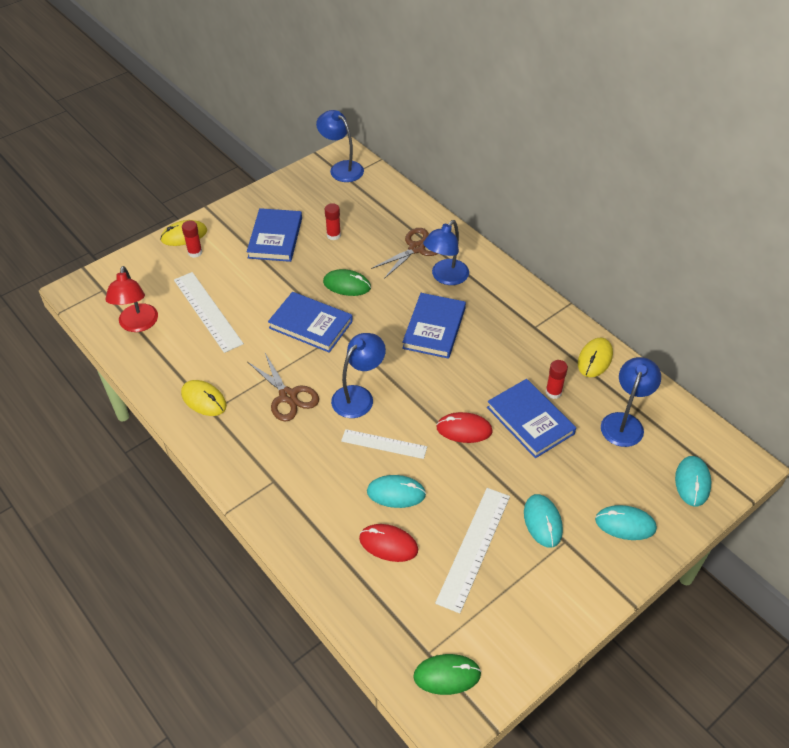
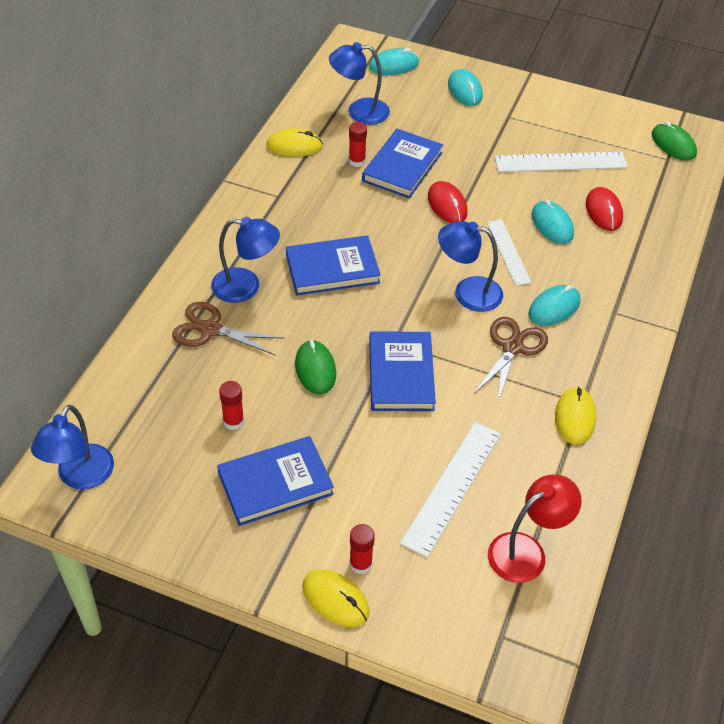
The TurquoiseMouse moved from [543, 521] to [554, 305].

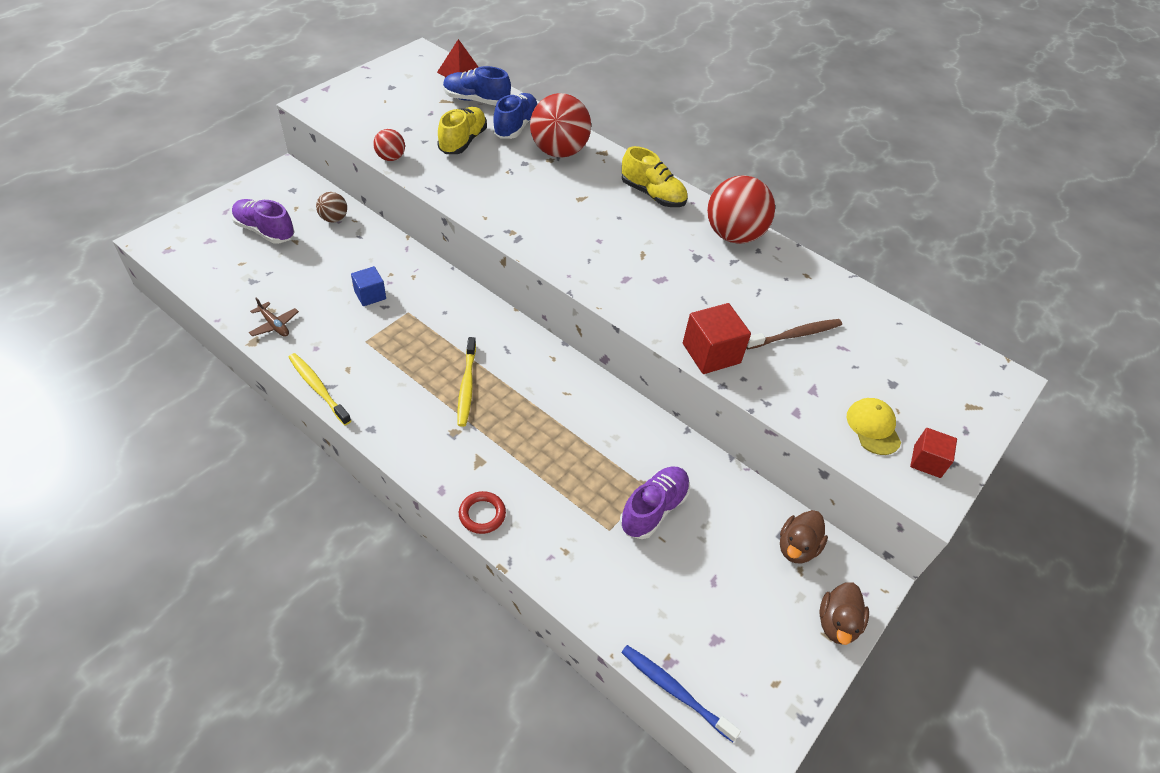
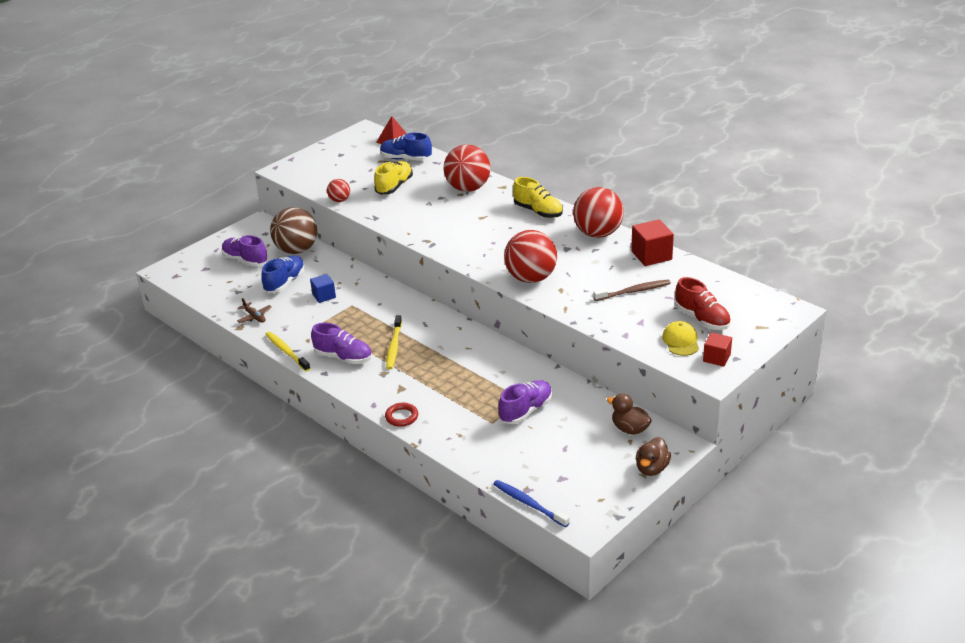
The BrownBall at [331, 207] changed to 2.02 times the size. The BlueShoe moved from [514, 116] to [283, 274]. The RedCube moved from [717, 338] to [652, 242]. The BrownDuck at [804, 537] turned 90 degrees clockwise. The PurpleShoe at [341, 343] appeared. The RedBall at [530, 256] appeared. The RedShoe at [703, 303] appeared.

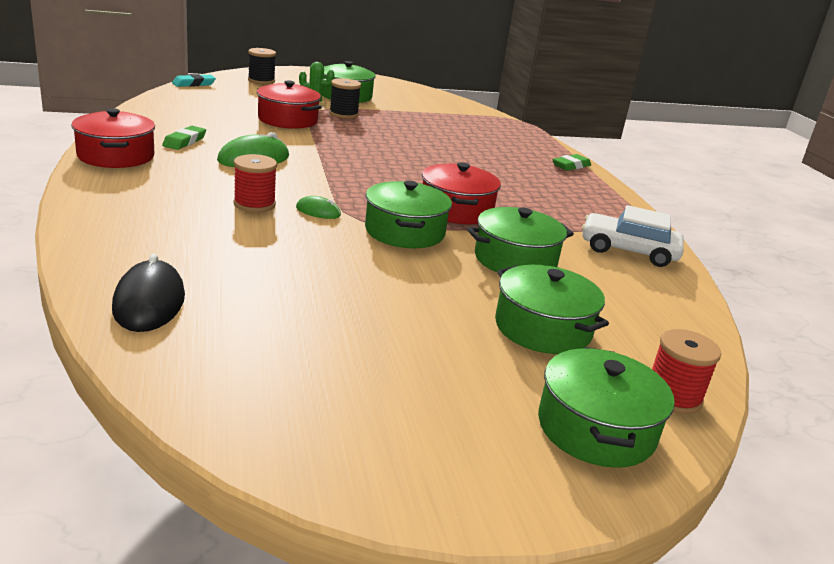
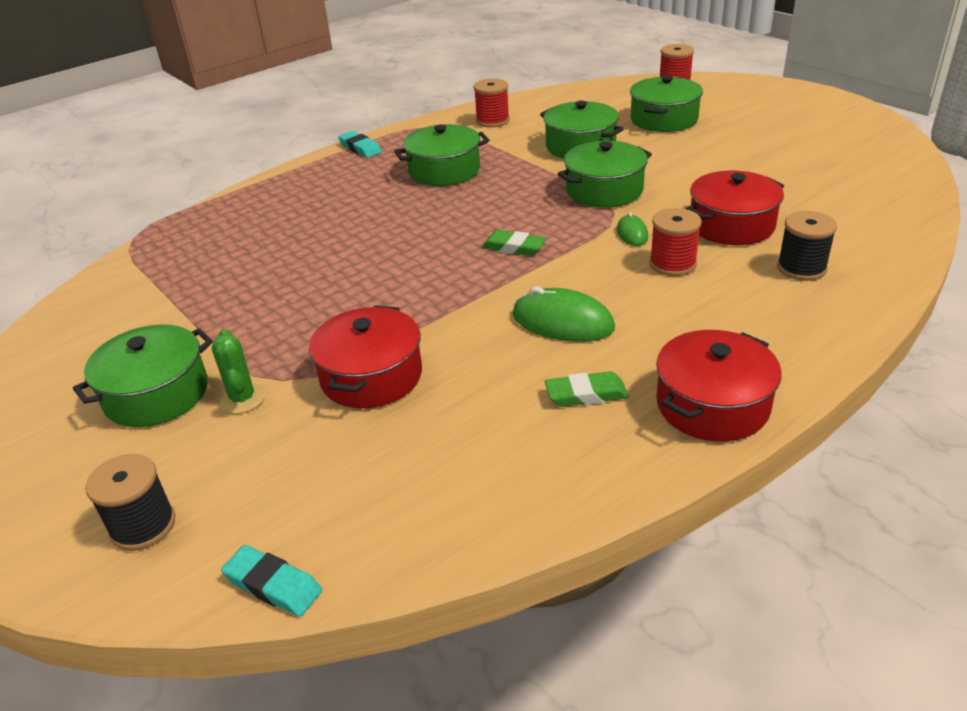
The BlackMouse at [148, 292] disappeared. The BlackSpool moved from [345, 98] to [807, 246]. The RedPot moved from [461, 193] to [735, 208]. The GreenPot moved from [606, 407] to [441, 155]. The GreenEraser moved from [571, 162] to [514, 243]. The WhiteCar at [633, 236] was replaced by the RedSpool at [492, 102]. The TurquoiseEraser at [360, 144] appeared.

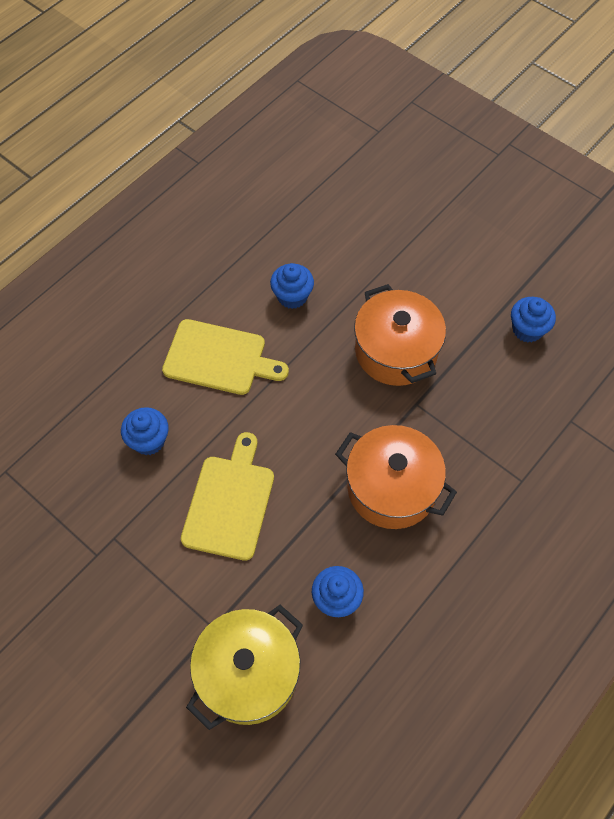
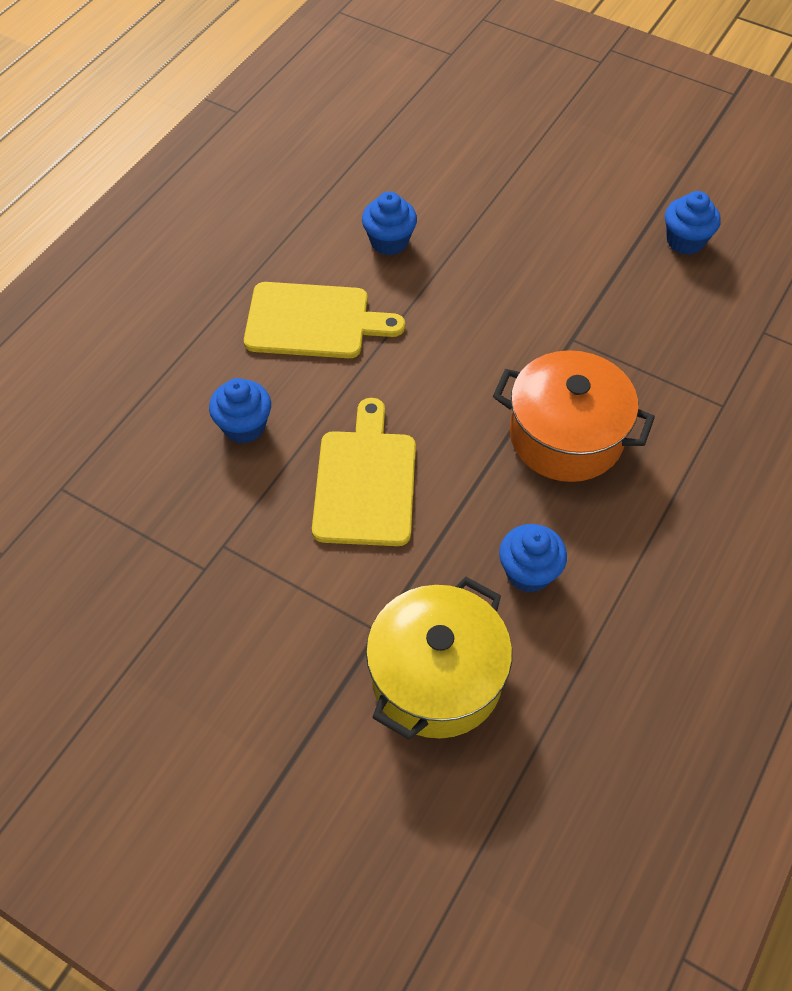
The OrangePot at [400, 335] disappeared.

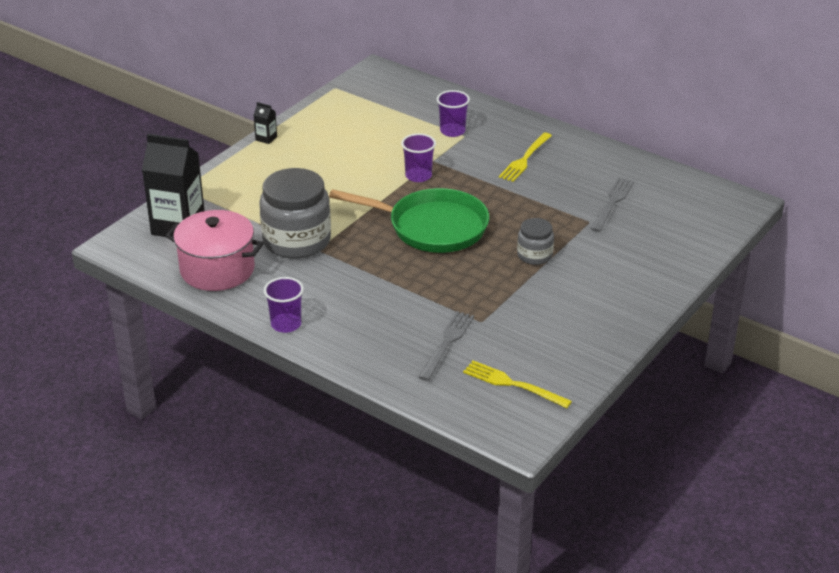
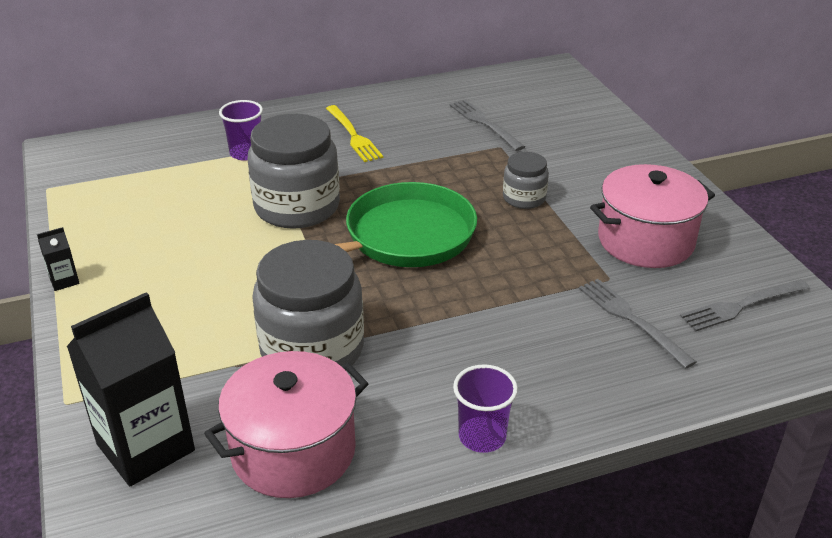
The PurpleCup at [418, 157] was replaced by the GreyJar at [294, 171]. The YellowFork at [517, 385] became the GreyFork at [745, 305]. The PinkPot at [652, 216] appeared.

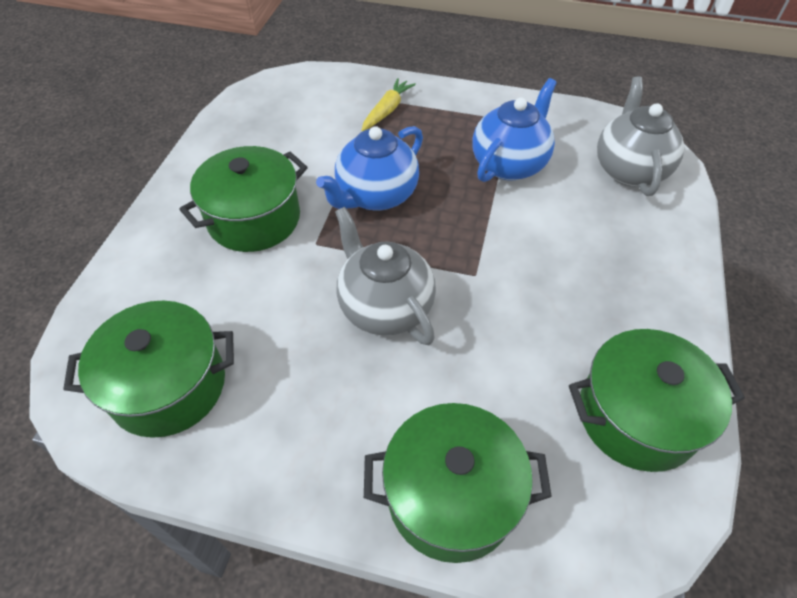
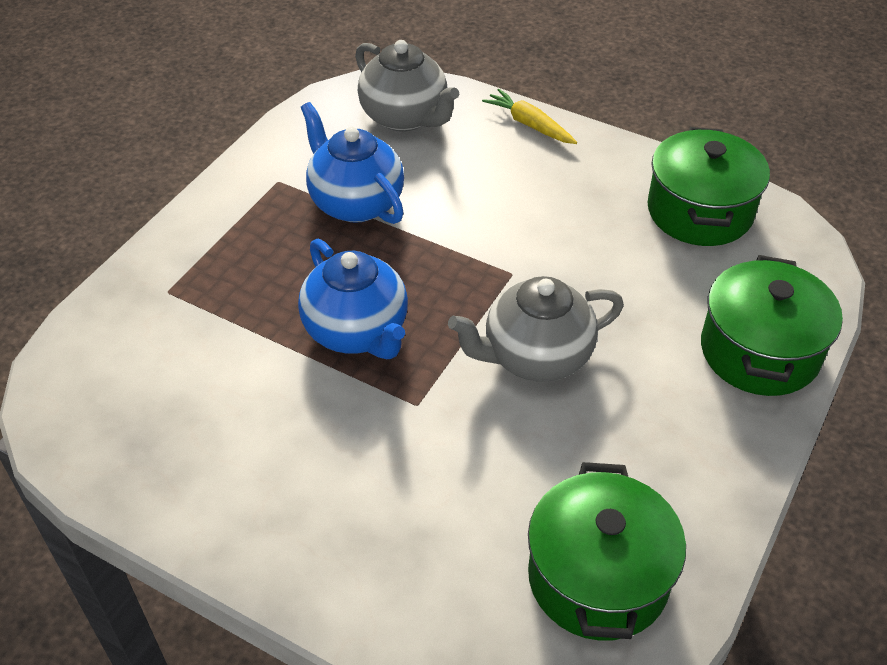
The GreenPot at [243, 199] disappeared. The YellowCarrot moved from [388, 104] to [529, 116]. The GreyTeapot at [641, 136] turned 150 degrees counterclockwise.

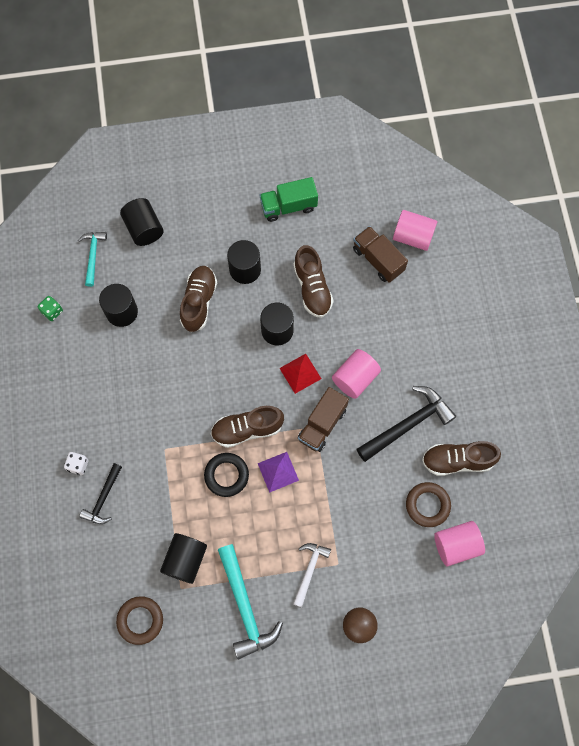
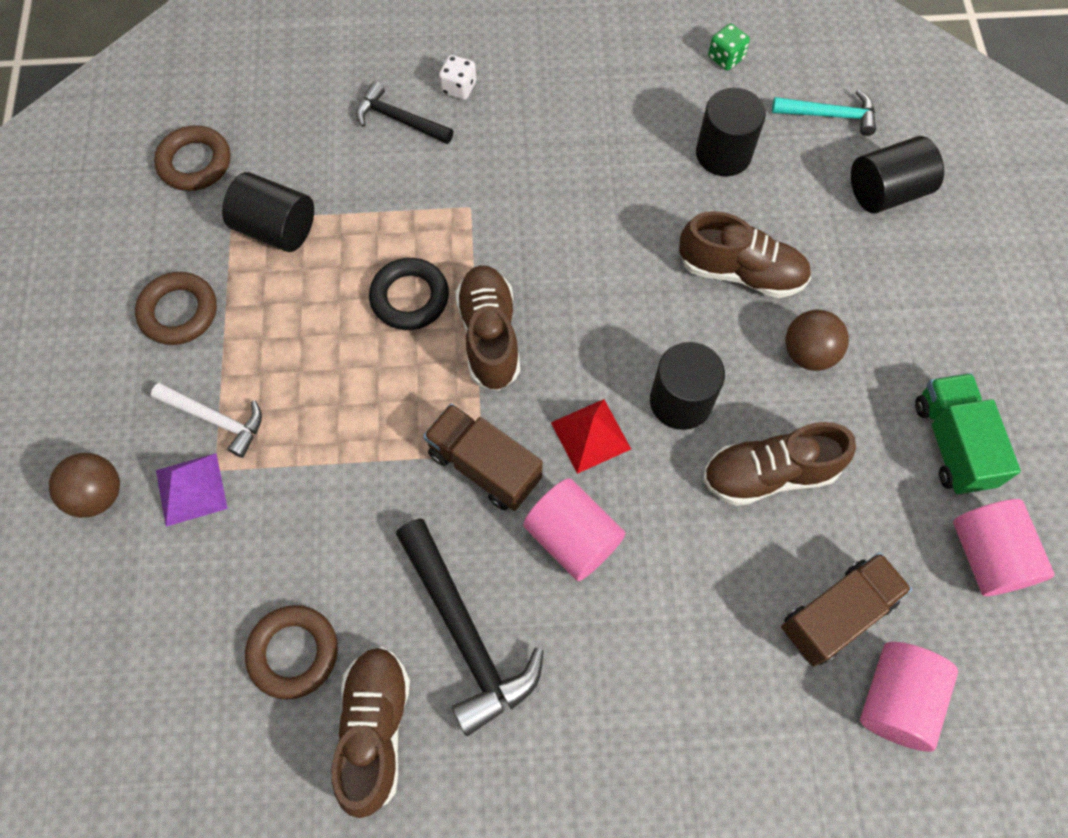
The TurquoiseHammer at [250, 601] was replaced by the BrownRing at [176, 308]. The BlackCylinder at [244, 262] was replaced by the BrownBall at [817, 340]. The PurplePyramid moved from [278, 472] to [192, 490]. The PinkCylinder moved from [459, 543] to [1003, 547].

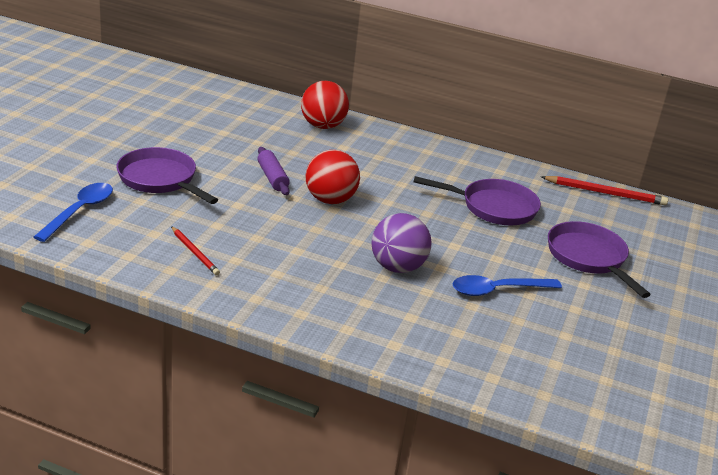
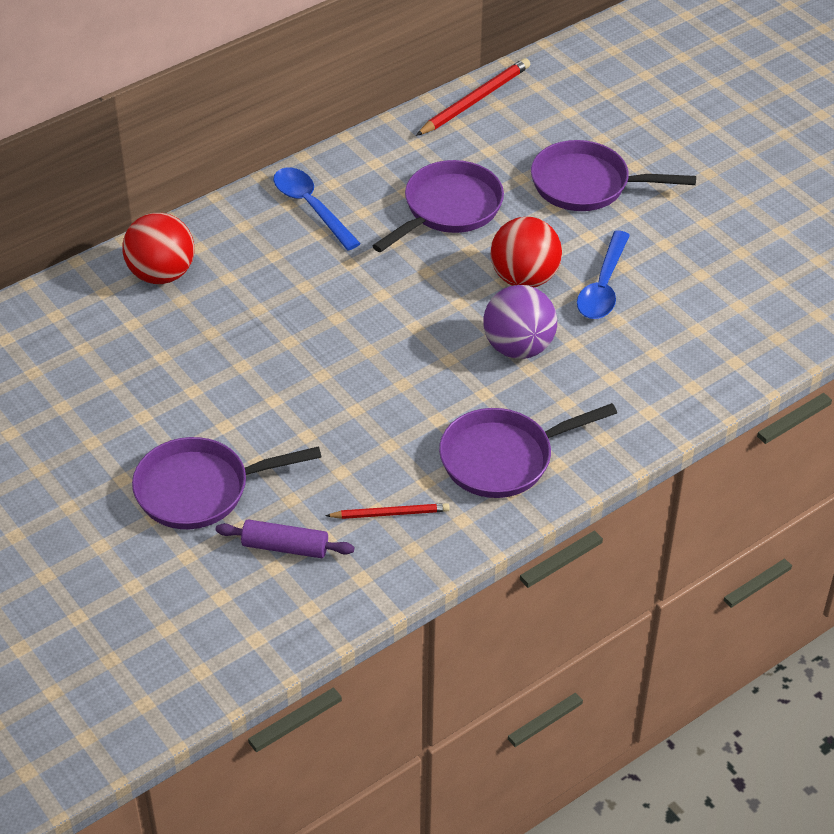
The BlueSpoon moved from [73, 212] to [317, 209]. The PurpleRollingPin moved from [273, 171] to [285, 538]. The RedBall moved from [332, 177] to [526, 252]. The PurplePan at [528, 450] appeared.

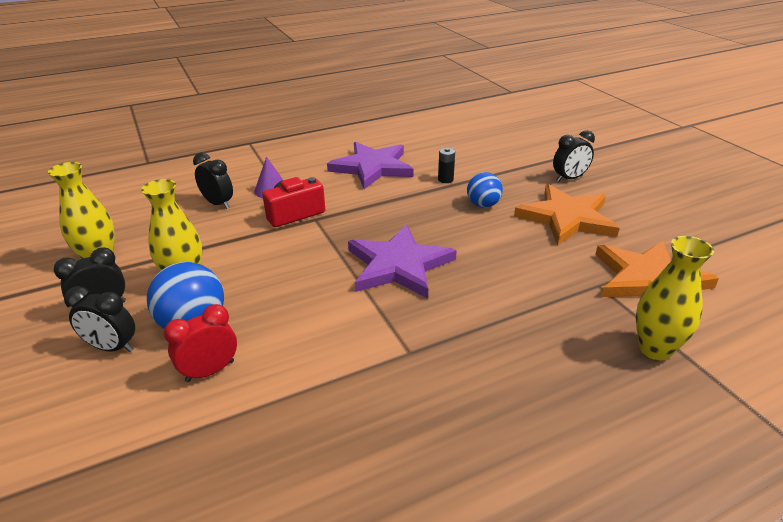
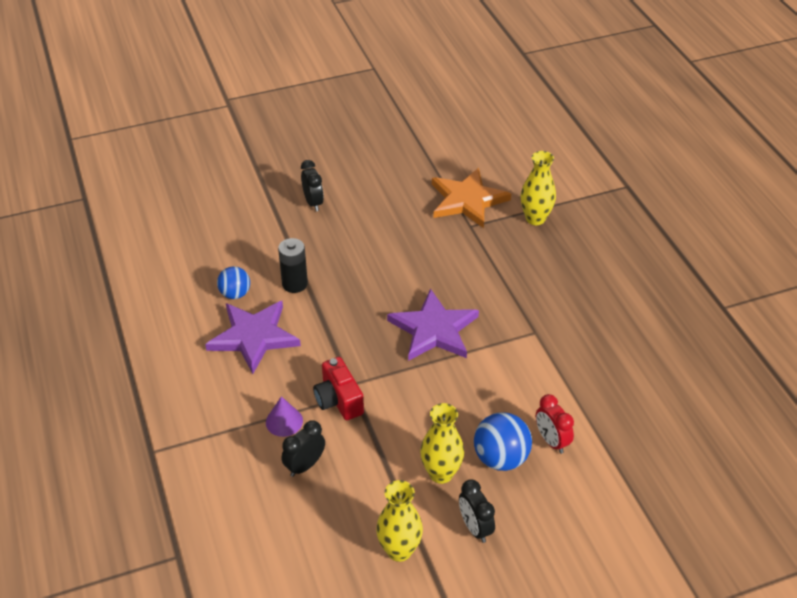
The BlackClock at [99, 319] disappeared. The BlackBattery at [446, 165] changed to 1.64 times the size. The BlueBall moved from [485, 190] to [233, 282]. The OrangeStar at [567, 215] disappeared.

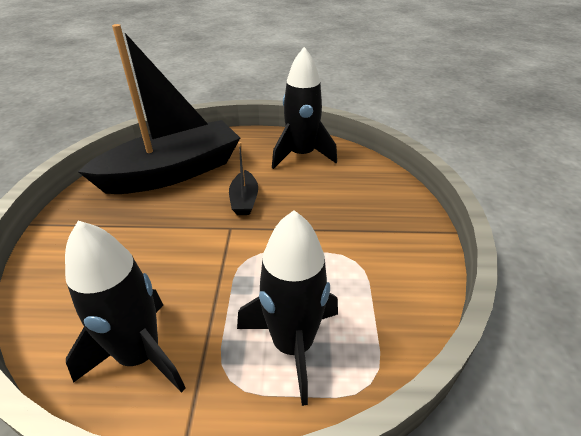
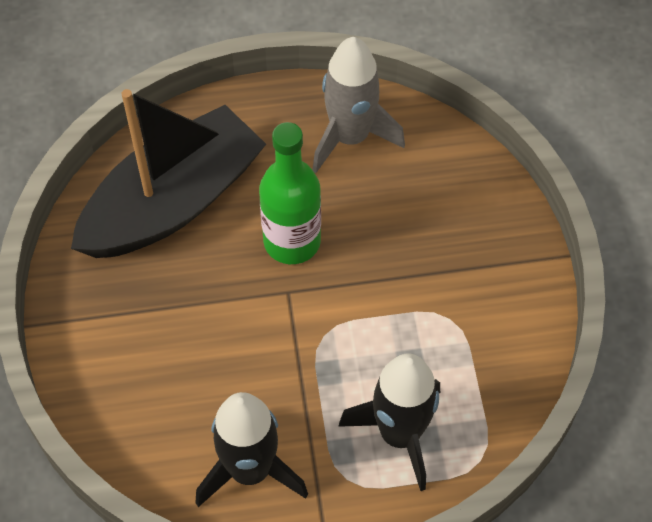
The BlackBoat at [243, 178] was replaced by the GreenBottle at [290, 193]. The BlackRocket at [304, 108] became the GreyRocket at [359, 105].

